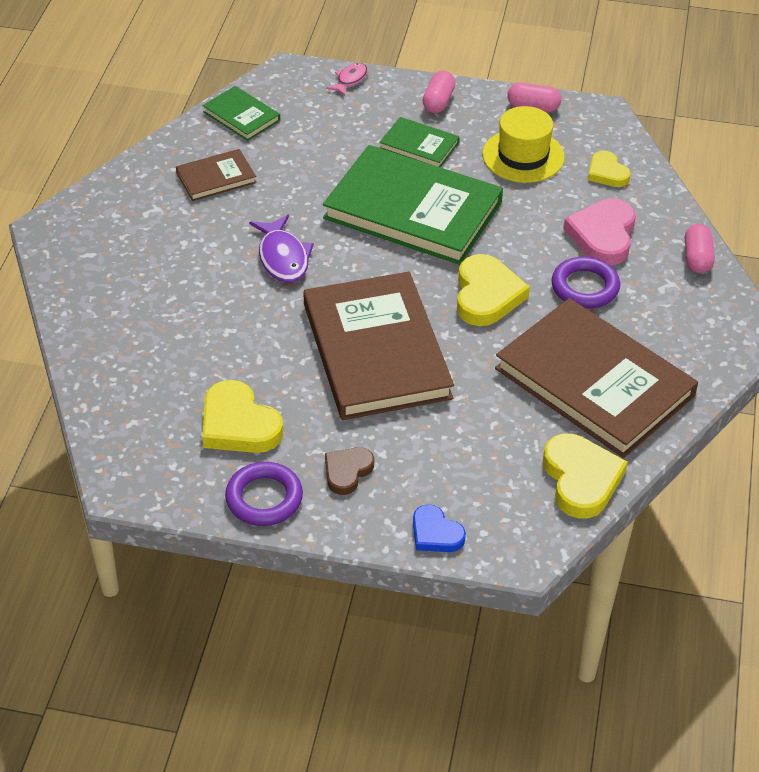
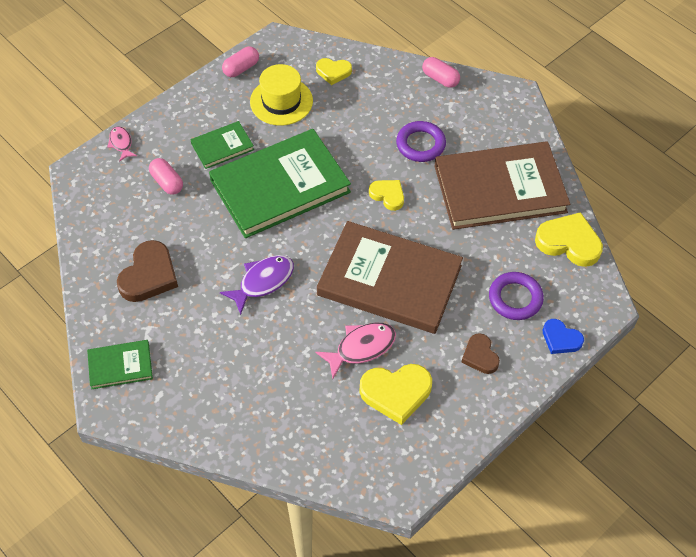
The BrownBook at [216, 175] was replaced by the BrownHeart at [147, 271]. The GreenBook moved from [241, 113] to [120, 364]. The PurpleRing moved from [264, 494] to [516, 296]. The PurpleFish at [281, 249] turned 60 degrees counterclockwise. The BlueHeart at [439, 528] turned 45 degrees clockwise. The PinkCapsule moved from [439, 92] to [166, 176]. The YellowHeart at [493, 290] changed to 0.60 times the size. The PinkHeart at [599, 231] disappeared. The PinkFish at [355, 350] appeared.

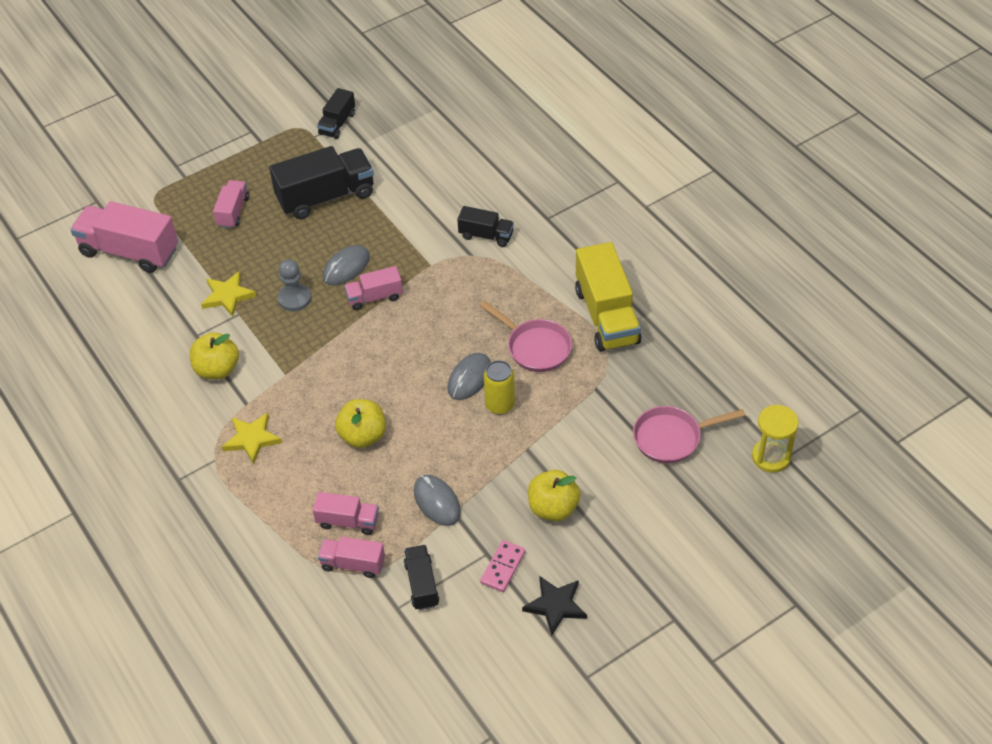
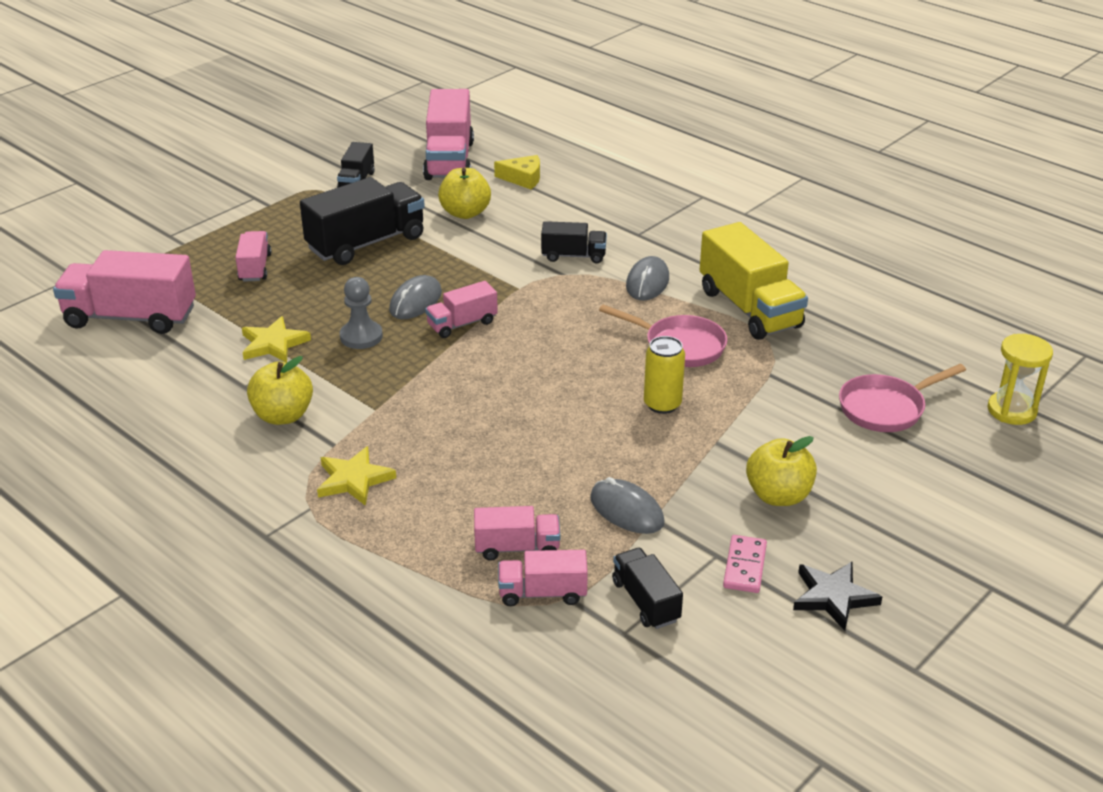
The YellowApple moved from [360, 423] to [464, 193]. The GreyMouse moved from [469, 376] to [647, 278]. The PinkTruck at [448, 134] appeared. The YellowCheese at [517, 172] appeared.

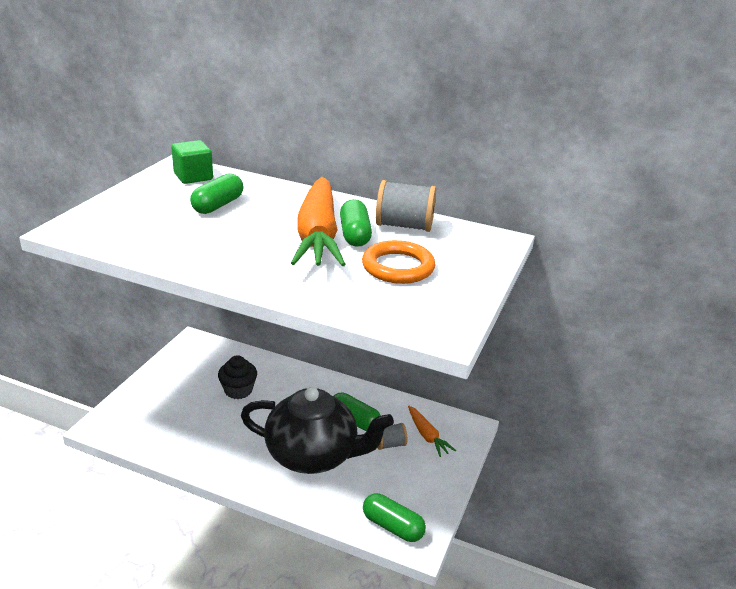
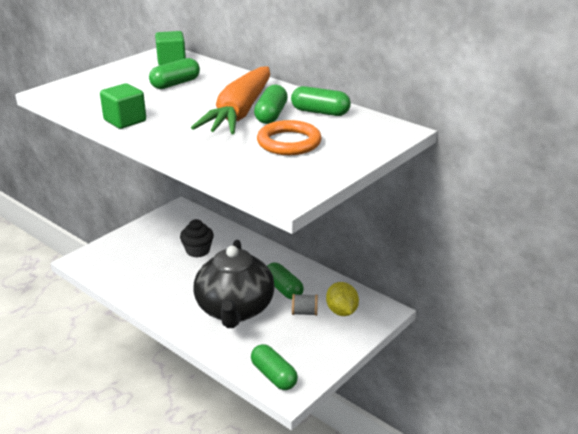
The BlackTeapot at [317, 430] turned 60 degrees clockwise. The GreySpool at [406, 206] was replaced by the GreenCapsule at [321, 101]. The OrangeCarrot at [432, 431] was replaced by the YellowLemon at [342, 299]. The GreenCube at [123, 106] appeared.

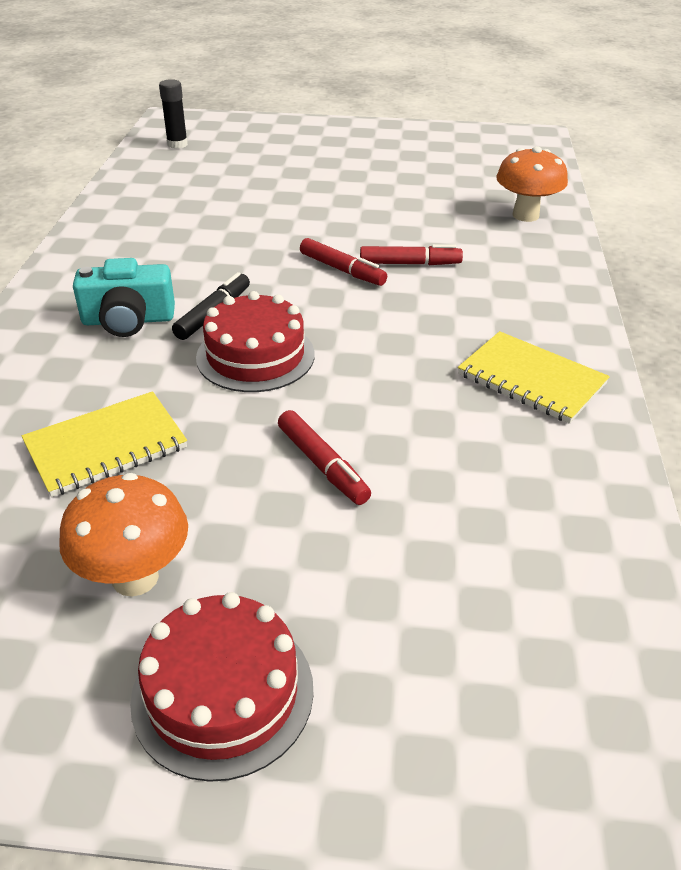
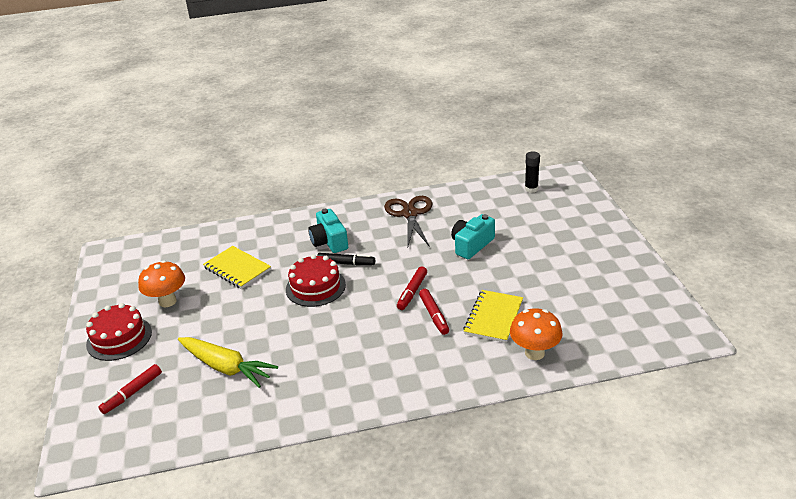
The RedMarker moved from [324, 457] to [130, 389]. The YellowNotebook moved from [534, 377] to [493, 316]. The YellowCarrot at [228, 362] appeared. The BrownScissors at [408, 221] appeared. The TurquoiseCamera at [473, 236] appeared.

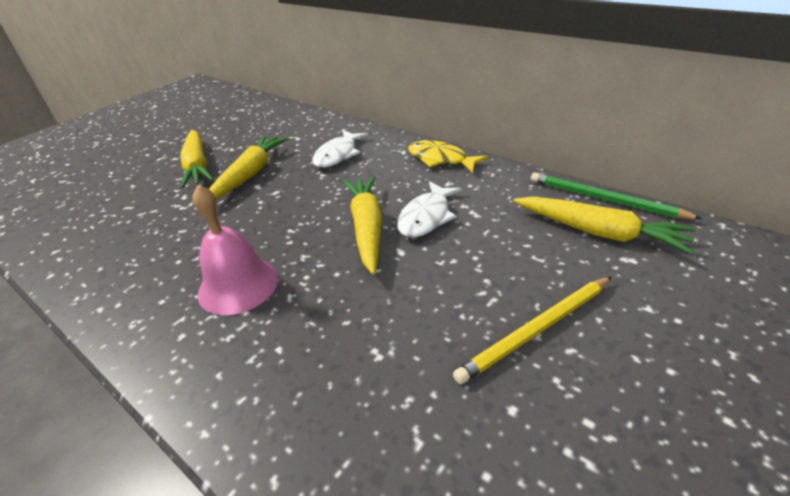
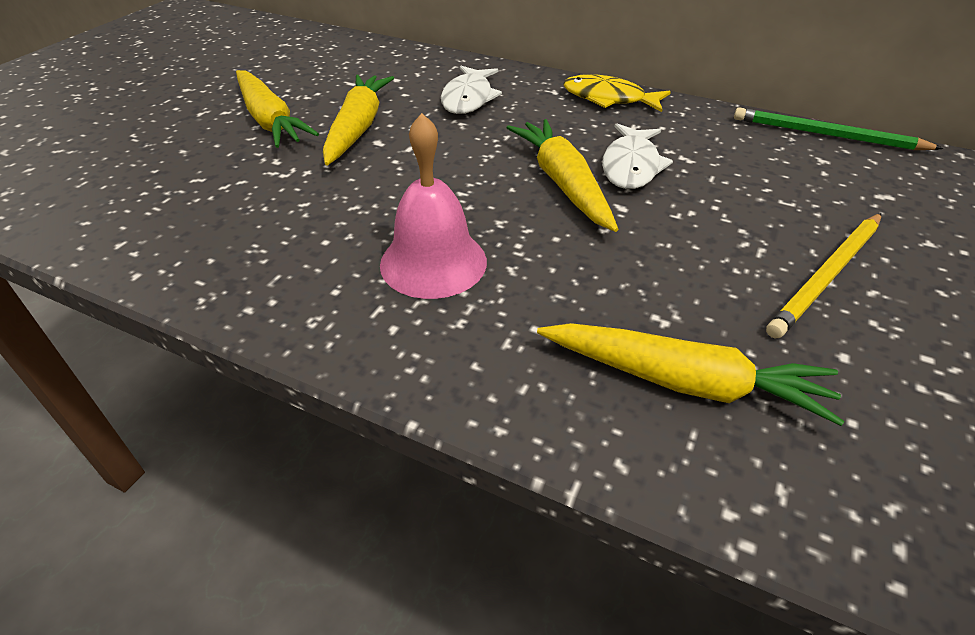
The YellowCarrot moved from [604, 225] to [690, 374].

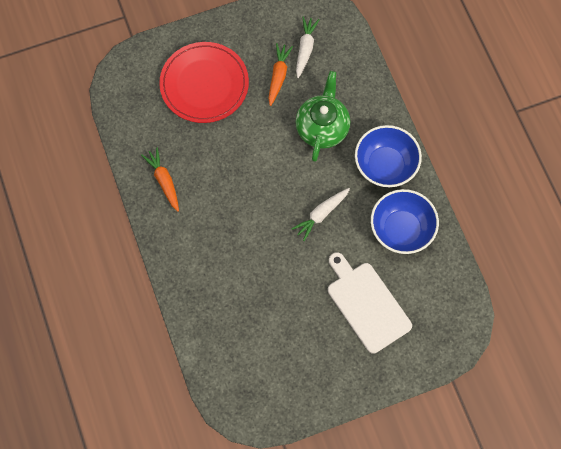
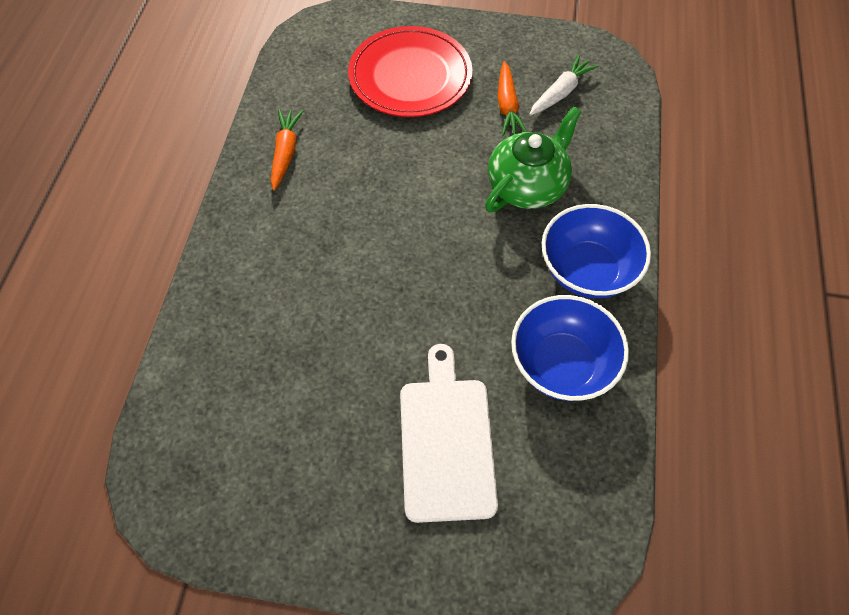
The OrangeCarrot at [280, 74] turned 135 degrees clockwise. The WhiteCarrot at [320, 214] disappeared.

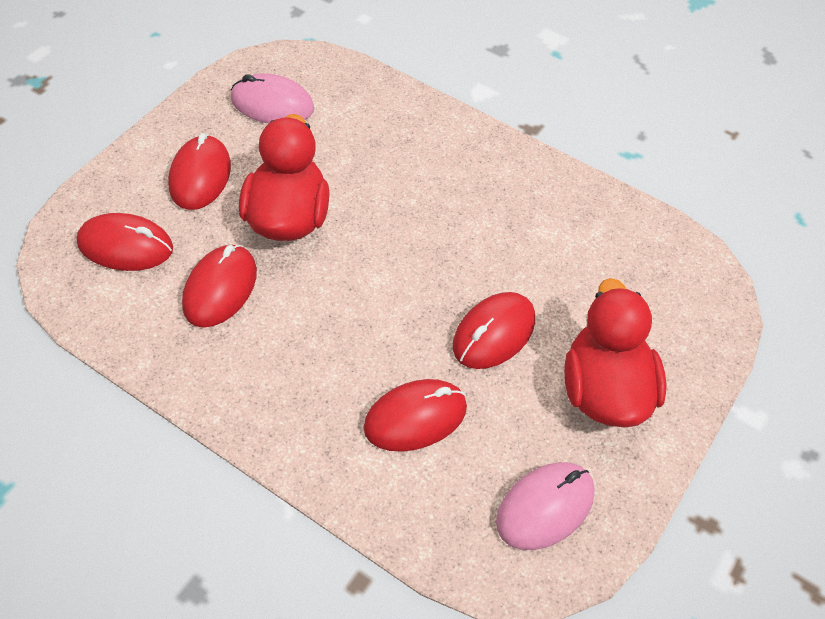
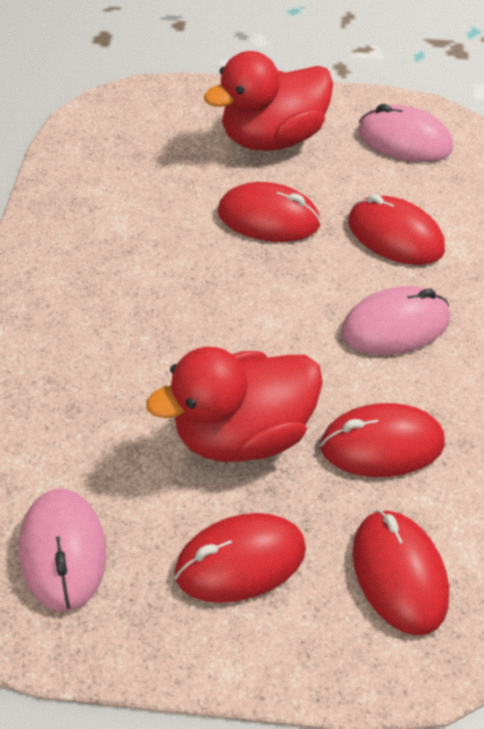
The PinkMouse at [395, 320] appeared.

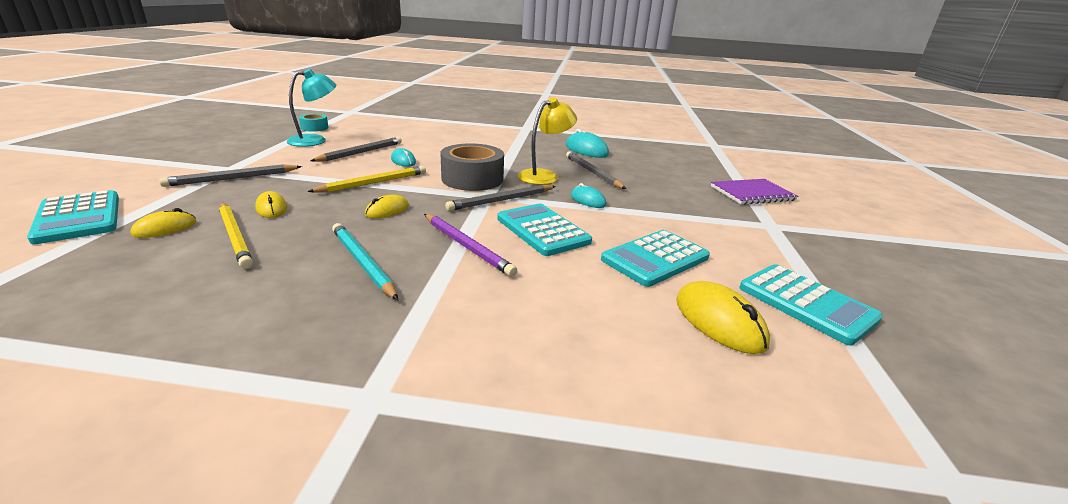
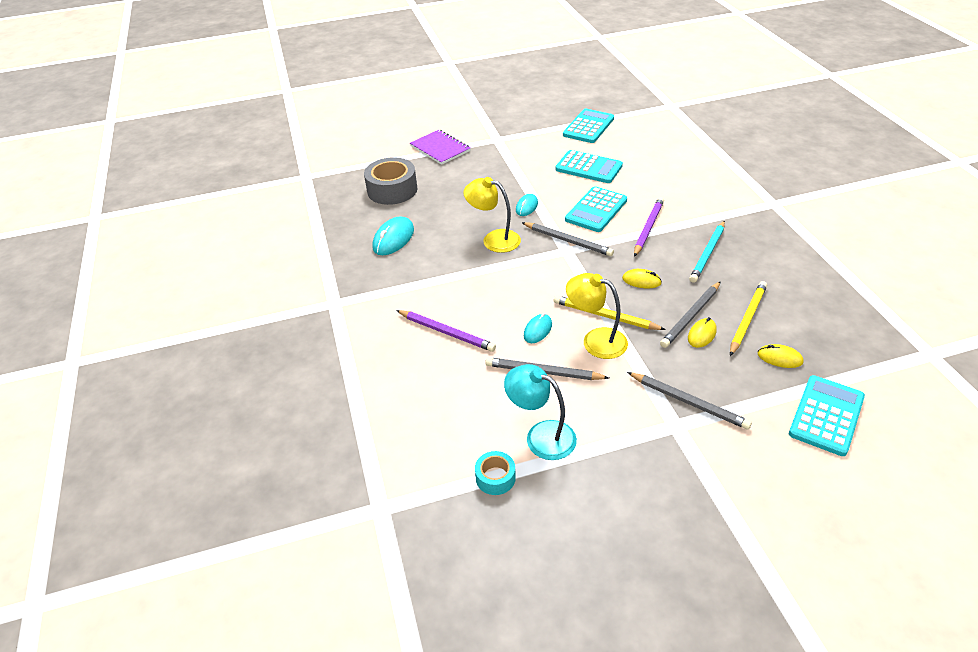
The GreyTape moved from [472, 167] to [391, 181]. The GreyPencil moved from [596, 170] to [690, 314]. The YellowMouse at [723, 317] disappeared. The PurplePencil at [446, 331] appeared. The YellowLamp at [597, 316] appeared.

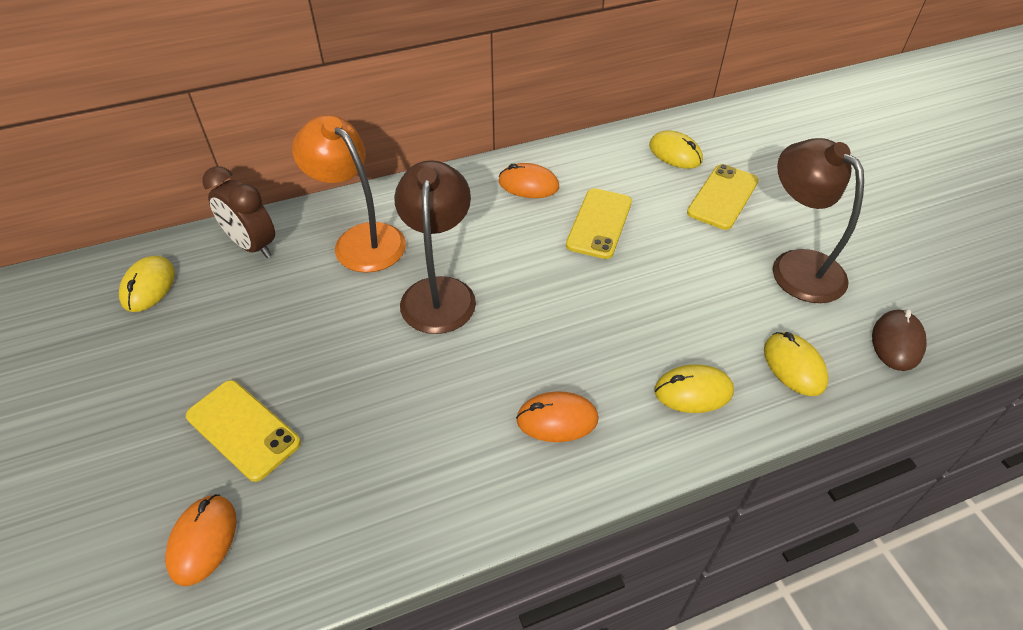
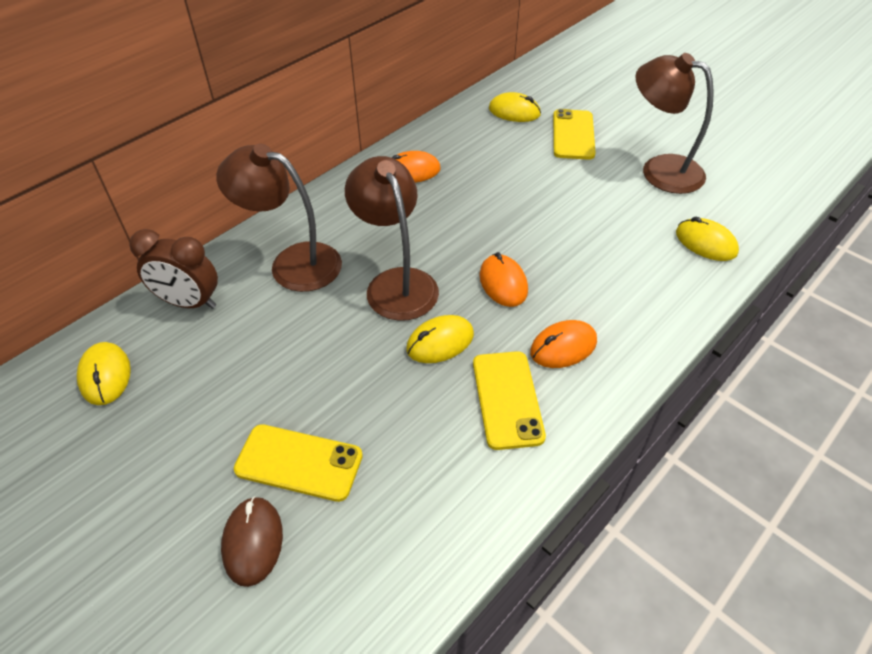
The OrangeMouse moved from [201, 540] to [503, 279]. The OrangeLamp at [349, 194] became the BrownLamp at [279, 218]. The YellowPhone moved from [599, 223] to [509, 400]. The YellowMouse moved from [694, 388] to [440, 339]. The BrownMouse moved from [899, 340] to [252, 541].

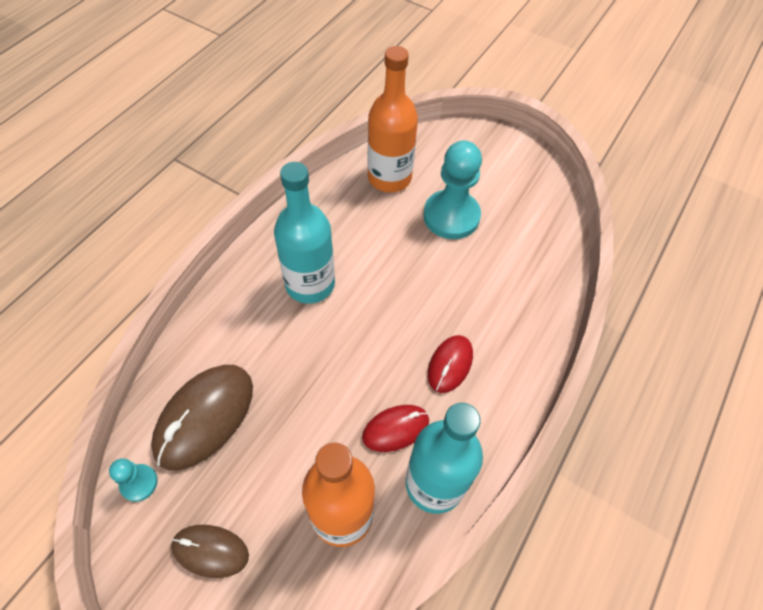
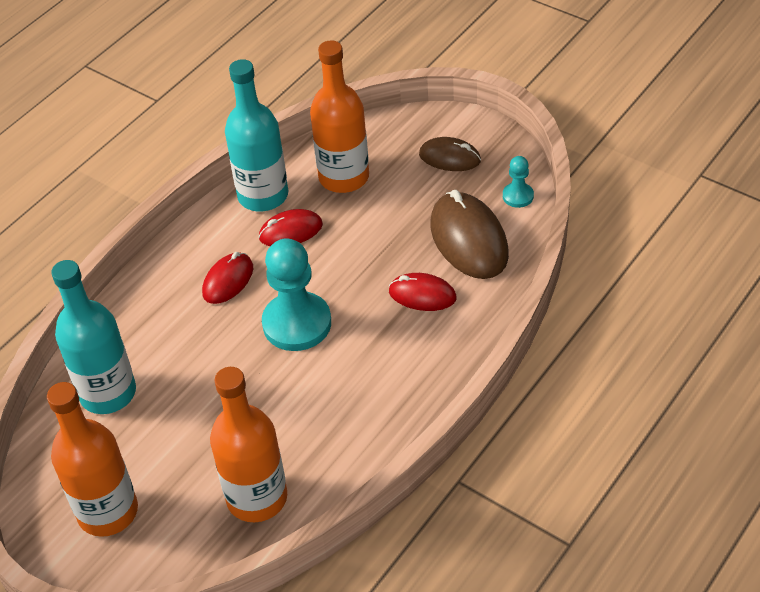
The BrownMouse at [202, 417] turned 60 degrees counterclockwise. The TurquoiseBottle moved from [304, 233] to [93, 337]. The TurquoisePawn moved from [452, 190] to [296, 294]. The OrangeBottle at [92, 459] appeared. The RedMouse at [423, 292] appeared.

